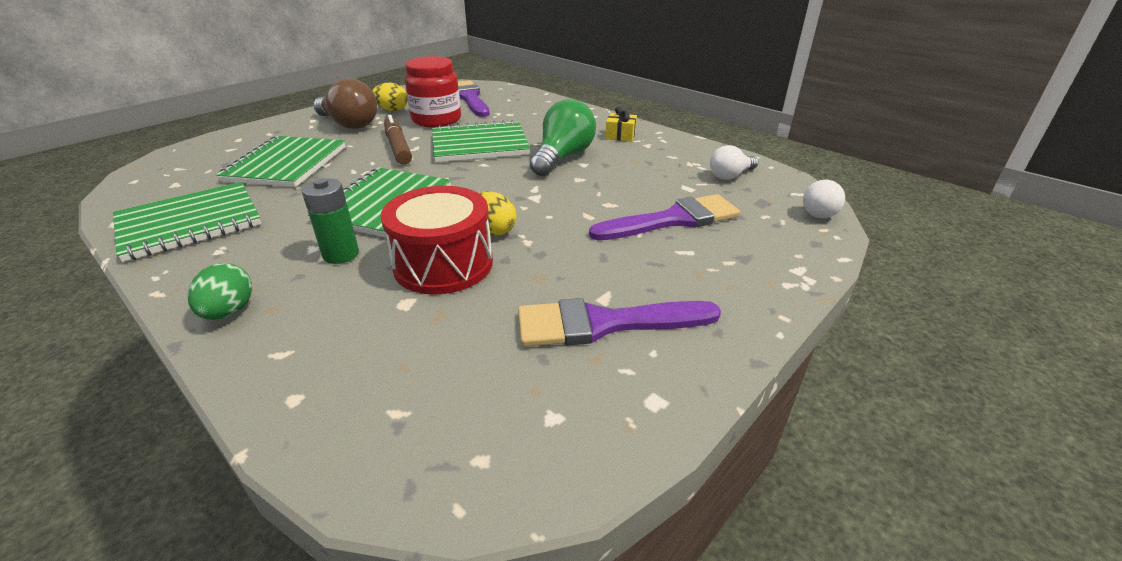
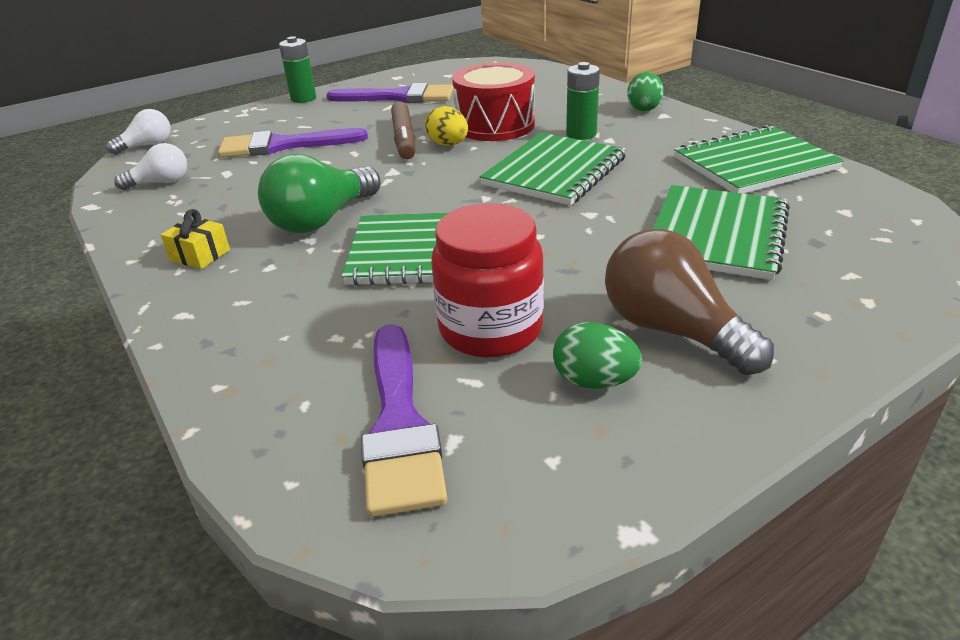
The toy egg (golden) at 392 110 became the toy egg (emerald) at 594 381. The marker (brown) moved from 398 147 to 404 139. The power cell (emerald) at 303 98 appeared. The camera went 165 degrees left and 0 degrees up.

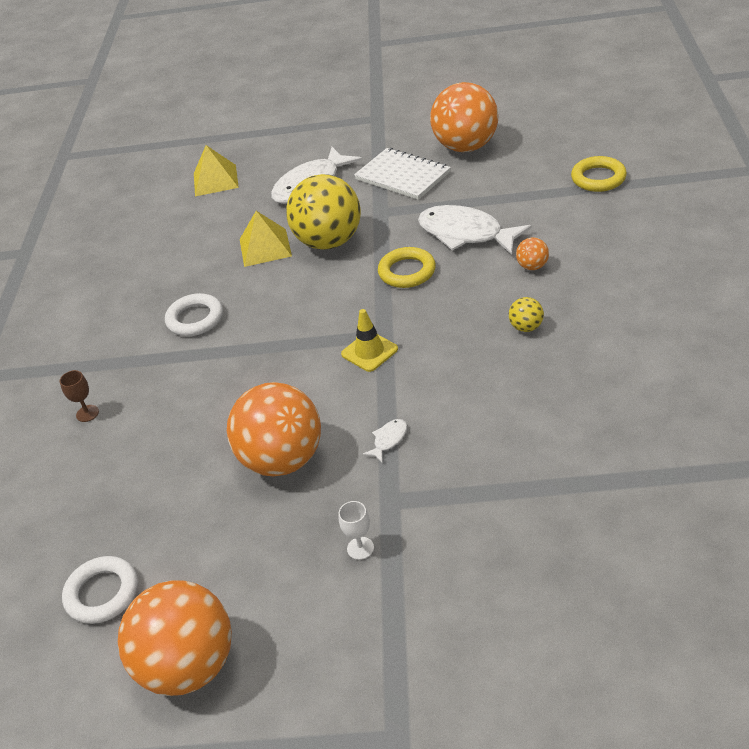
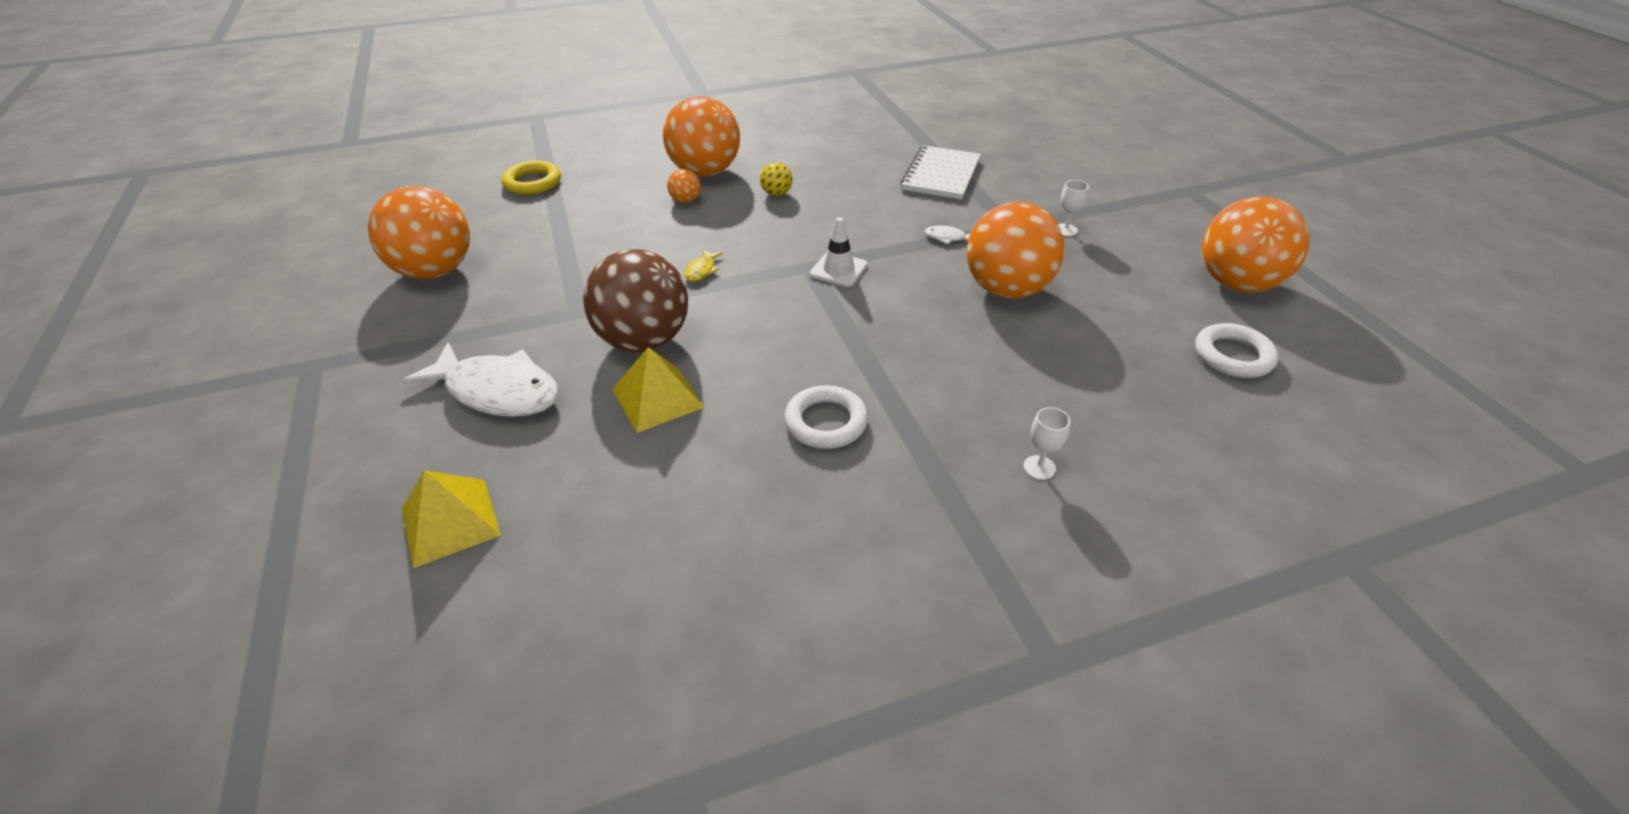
The notebook (pure white) moved from 402 176 to 941 175. The play ball (golden) at 329 242 became the play ball (brown) at 644 341. The toy fish (pure white) at 466 234 disappeared. The torus (golden) at 407 272 was replaced by the toy fish (golden) at 701 270. The traffic cone (golden) at 369 352 became the traffic cone (pure white) at 838 270. The wine glass (brown) at 87 413 became the wine glass (pure white) at 1039 467. The play ball (bright orange) at 705 172 appeared. The camera went 115 degrees left and 0 degrees up.

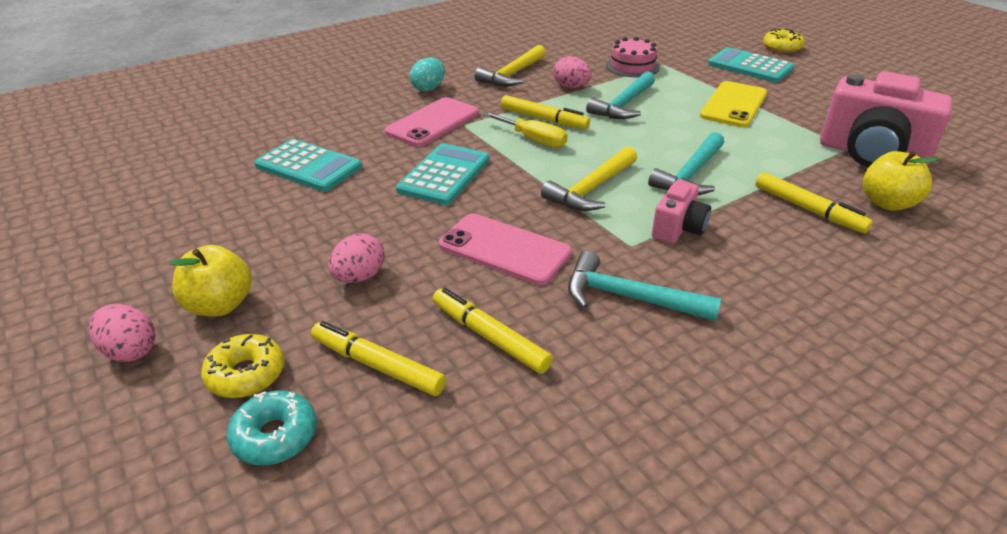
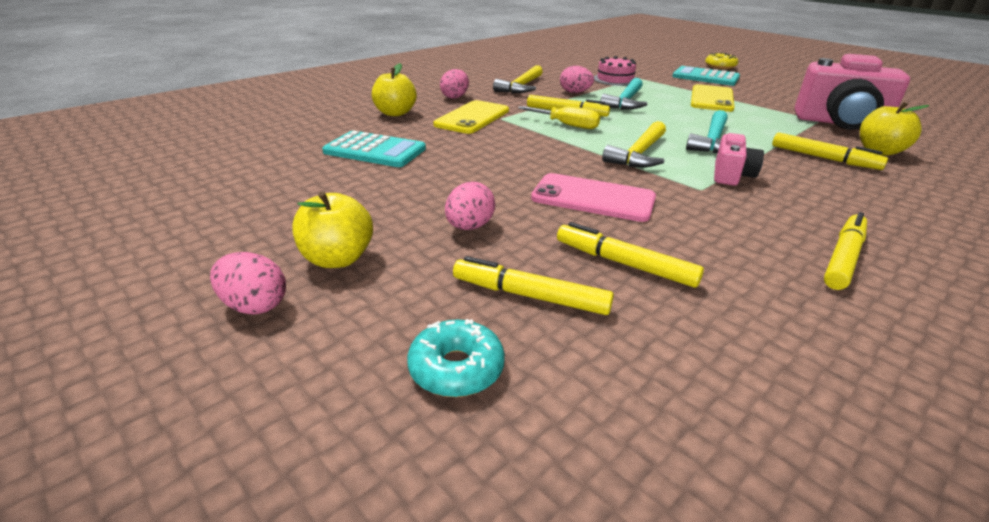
The toy egg (teal) at 428 88 became the toy egg (rosy) at 455 97. The mobile phone (rosy) at 433 122 became the mobile phone (golden) at 472 118. The adding machine (teal) at 444 175 disappeared. The claw hammer (teal) at 629 297 disappeared. The donut (golden) at 246 374 disappeared. The apple (golden) at 395 113 appeared. The marker (golden) at 843 258 appeared. The camera went 10 degrees left and 5 degrees down.

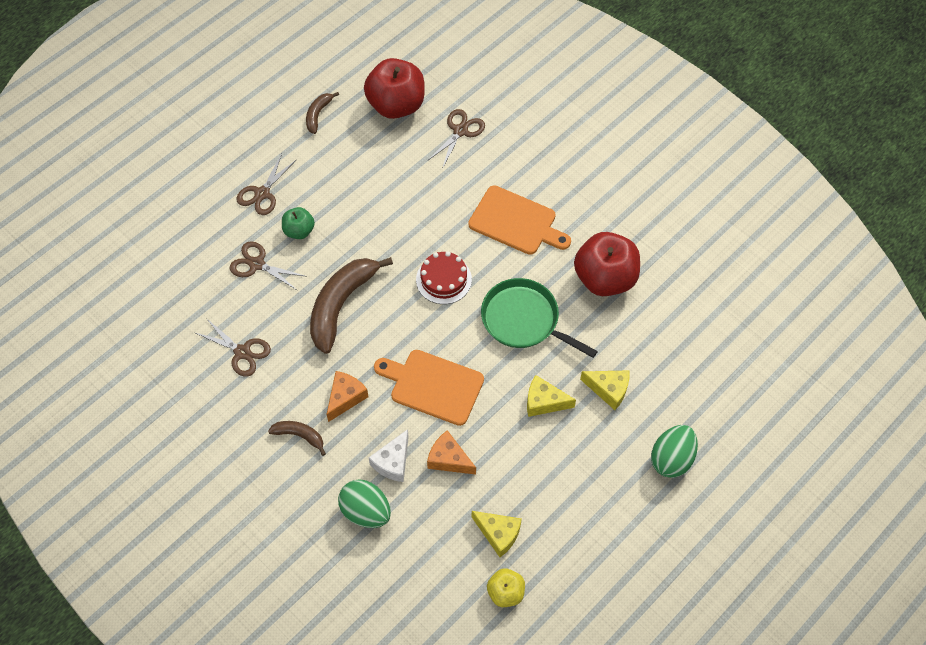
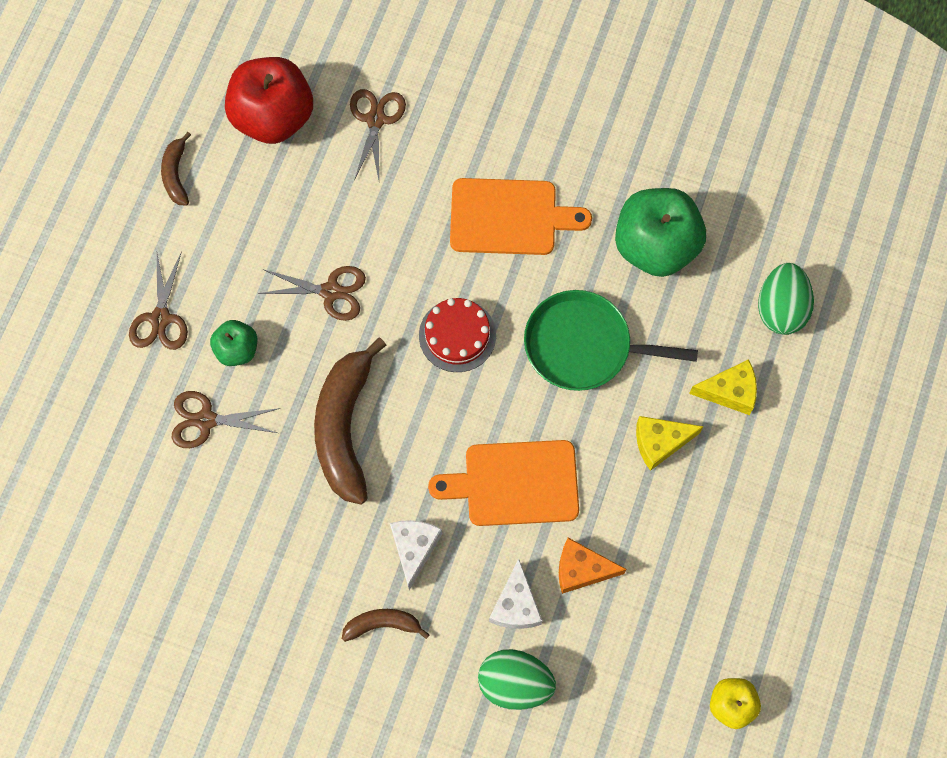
The apple (red) at 605 278 became the apple (emerald) at 655 246. The shears (brown) moved from 242 352 to 331 291. The cheese wedge (bright orange) at 345 398 became the cheese wedge (pure white) at 414 549. The toy egg (emerald) moved from 671 459 to 780 308. The cheese wedge (golden) at 498 533 disappeared. The camera went 25 degrees left and 10 degrees up.

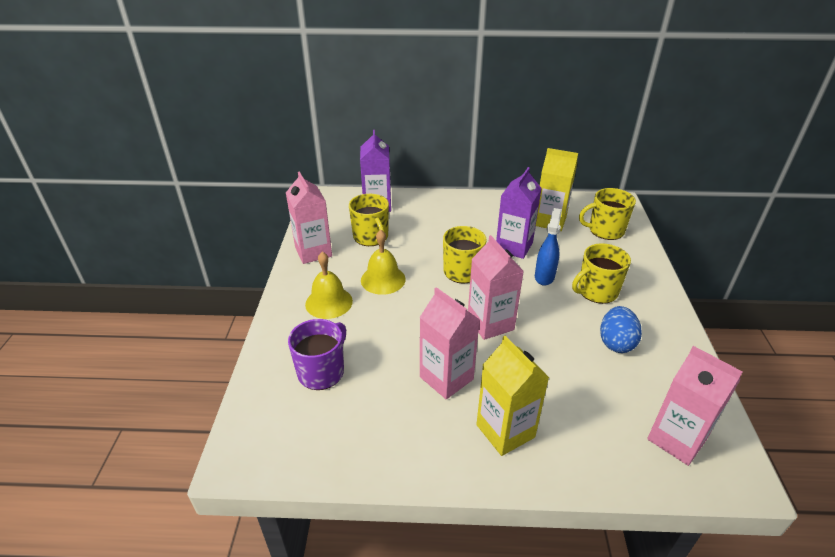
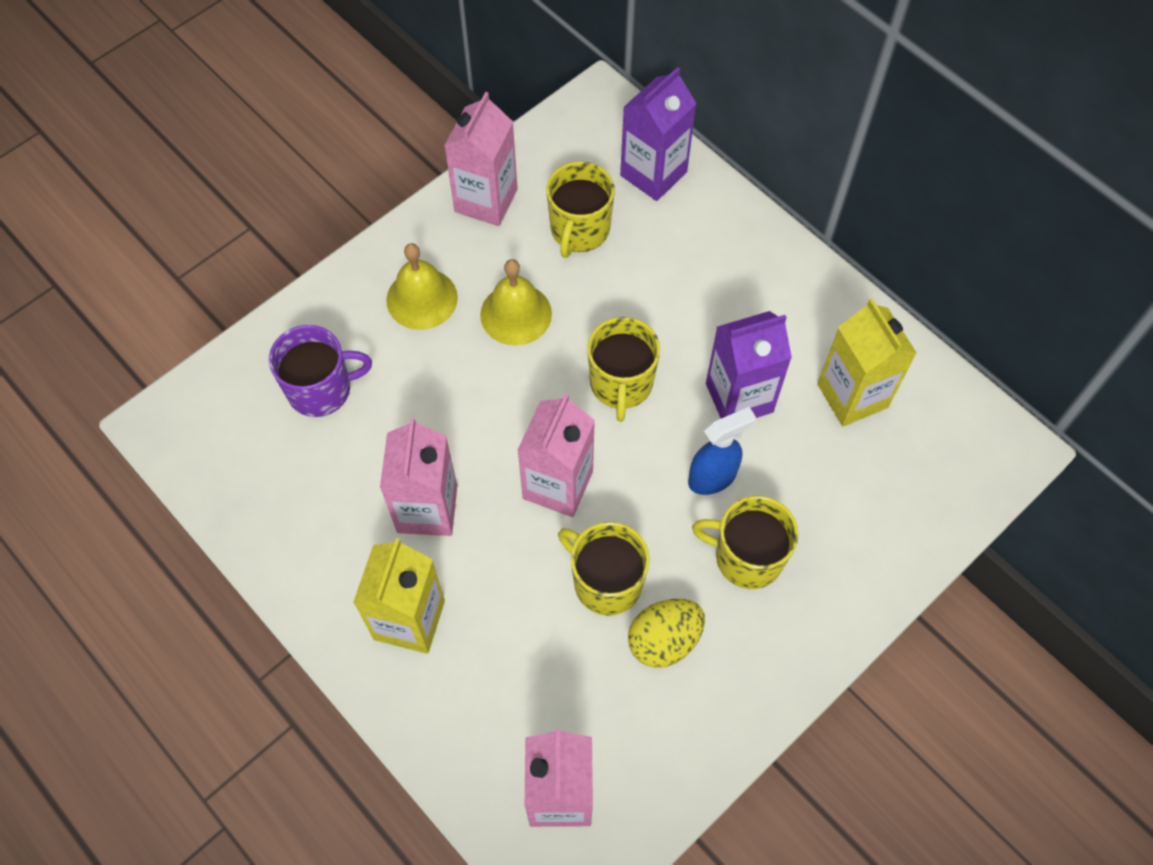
The mug (golden) moved from 605 230 to 606 582. The toy egg (royal blue) at 616 342 became the toy egg (golden) at 664 640. The camera went 45 degrees right and 25 degrees up.

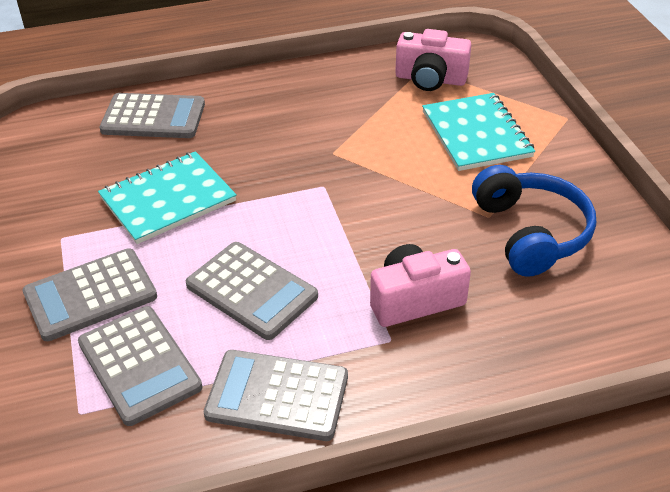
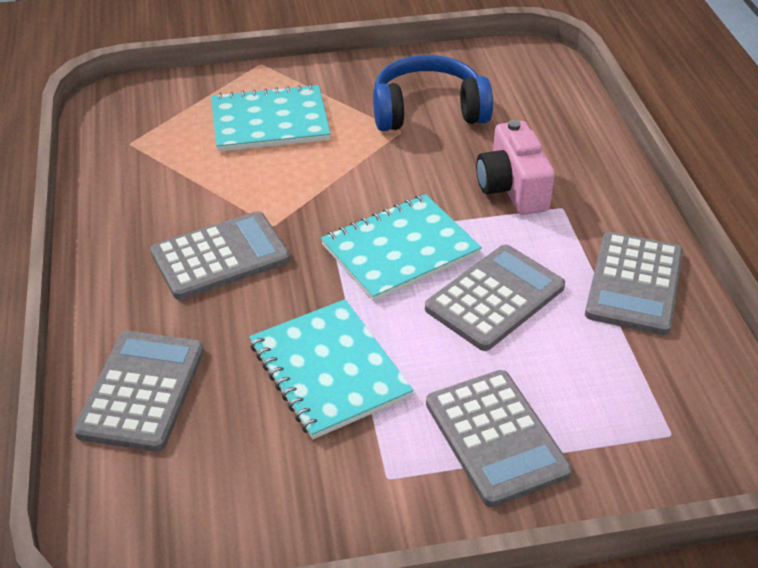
The photo camera (rosy) at 430 79 disappeared. The adding machine (ash-grey) moved from 139 365 to 220 256. The notebook (teal) at 400 250 appeared. The camera went 85 degrees left and 0 degrees up.

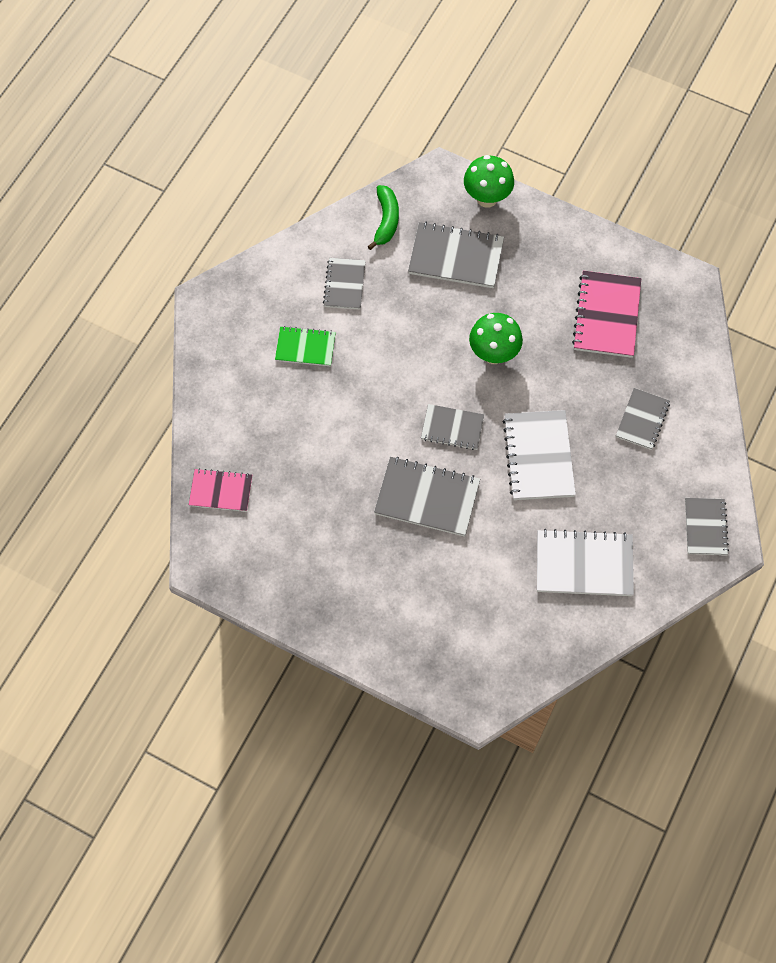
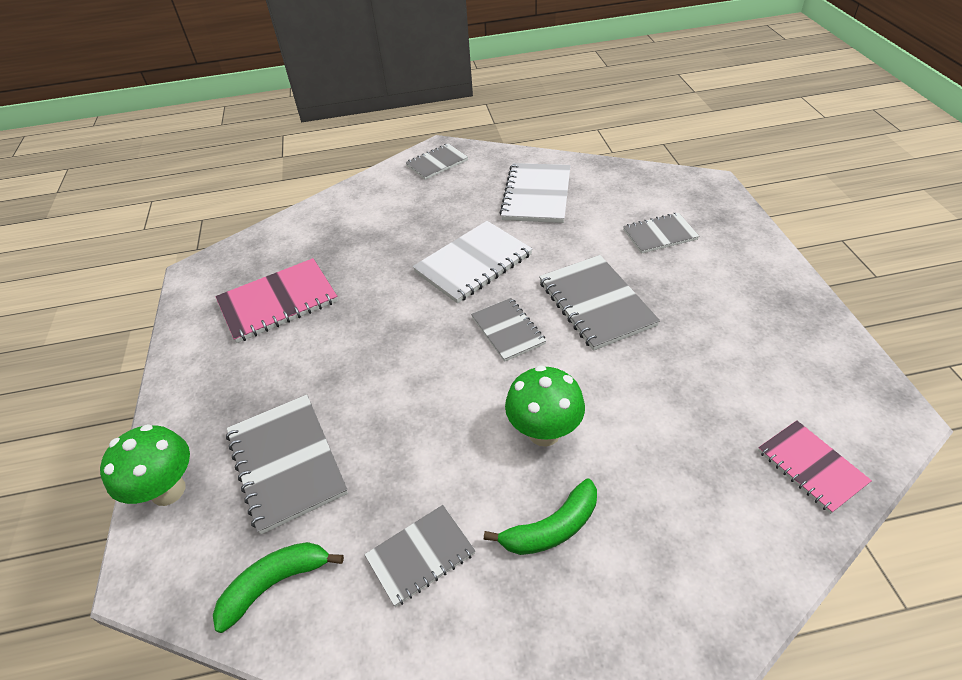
The toadstool (emerald) moved from 493 354 to 544 432. The notebook (emerald) at 305 347 was replaced by the banana (emerald) at 551 528. The notebook (ash-grey) moved from 642 420 to 659 235. The notebook (pure white) at 584 564 turned 45 degrees clockwise. The camera went 125 degrees left and 20 degrees down.

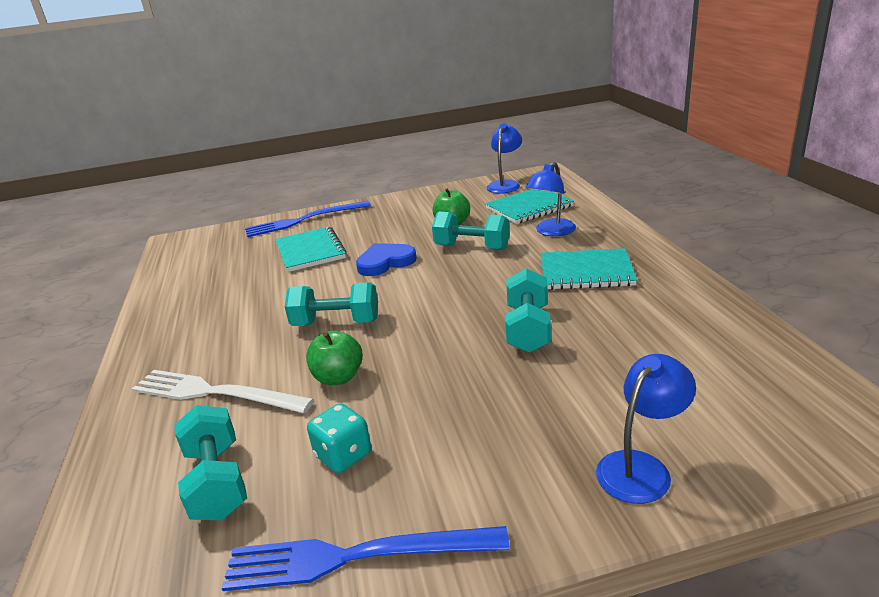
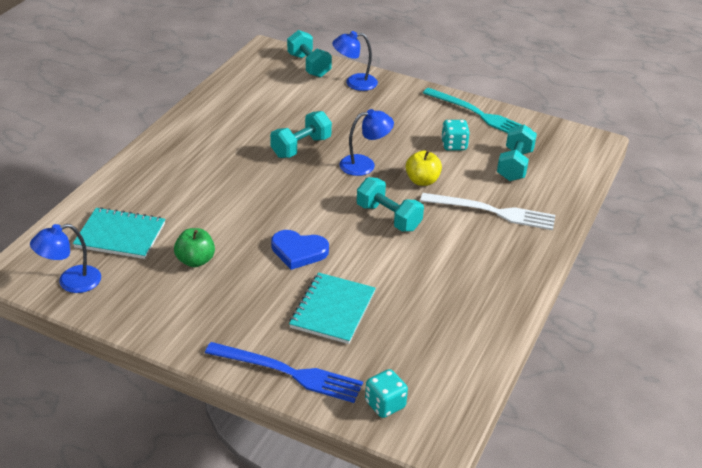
The reading lamp (royal blue) moved from 551 232 to 364 164. The hand weight (teal) moved from 472 247 to 309 65. The notebook (teal) at 586 272 disappeared. The apple (emerald) at 338 377 became the apple (golden) at 422 181. The table fork (pure white) at 215 393 turned 45 degrees counterclockwise. The table fork (royal blue) at 355 557 became the table fork (teal) at 478 114. The game die (teal) at 385 404 appeared. The camera went 145 degrees left and 10 degrees up.

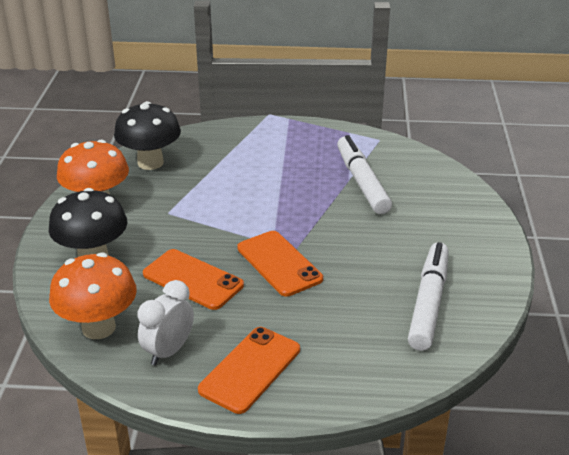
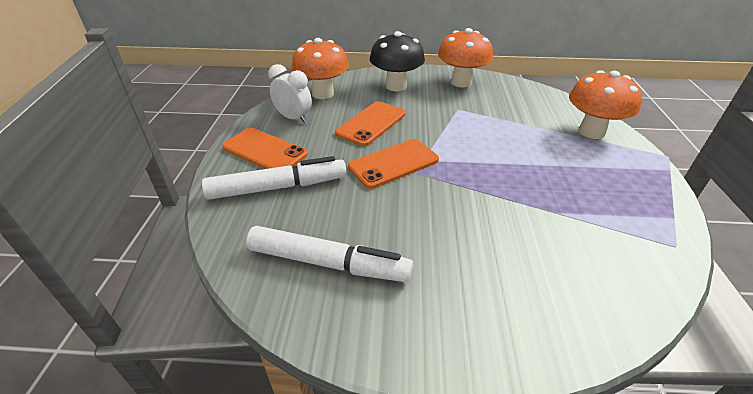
The toadstool (jet-black) at 150 163 disappeared. The marker (pure white) moved from 362 182 to 278 187. The toadstool (bright orange) at 591 132 appeared. The camera went 90 degrees right and 5 degrees up.

